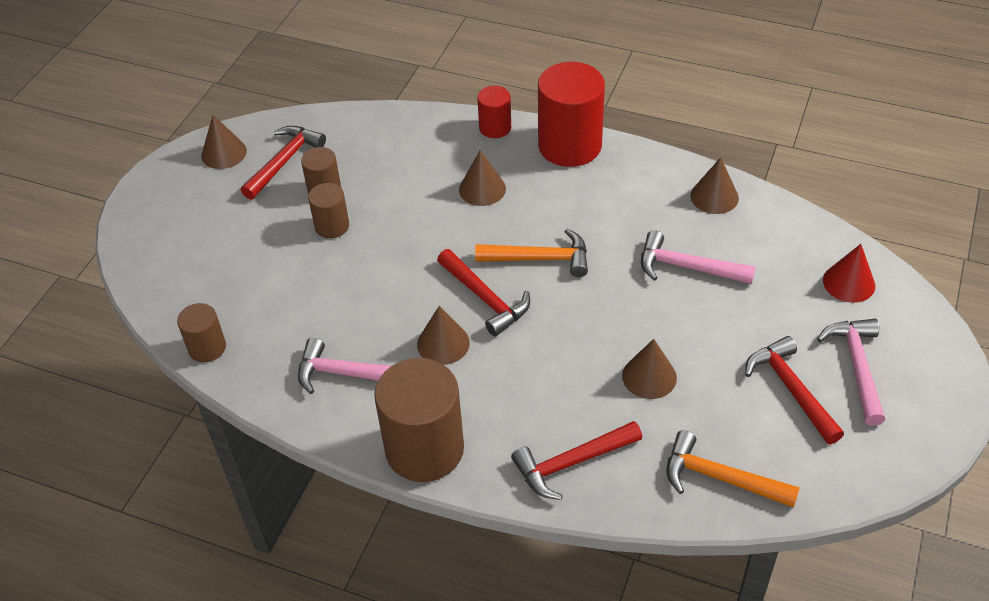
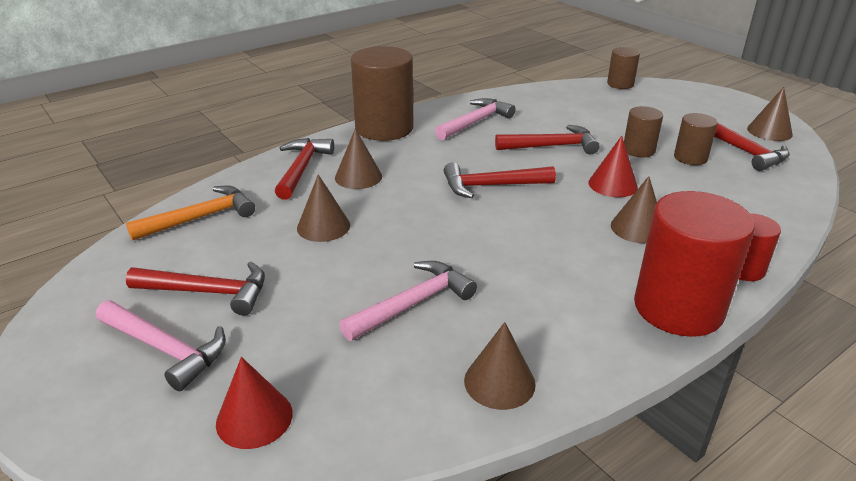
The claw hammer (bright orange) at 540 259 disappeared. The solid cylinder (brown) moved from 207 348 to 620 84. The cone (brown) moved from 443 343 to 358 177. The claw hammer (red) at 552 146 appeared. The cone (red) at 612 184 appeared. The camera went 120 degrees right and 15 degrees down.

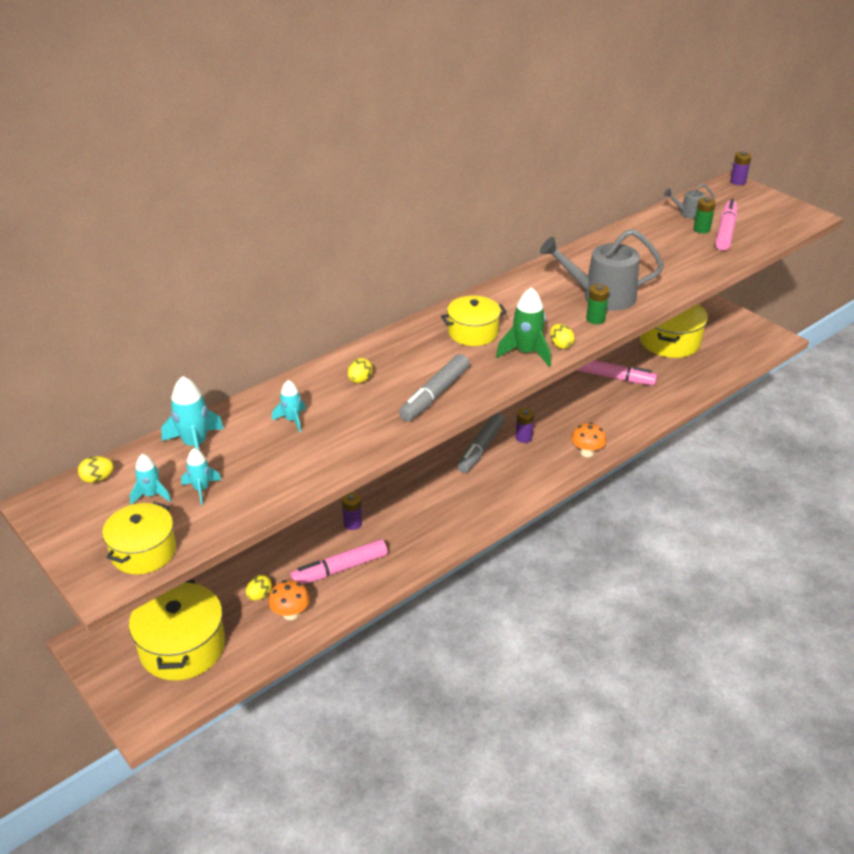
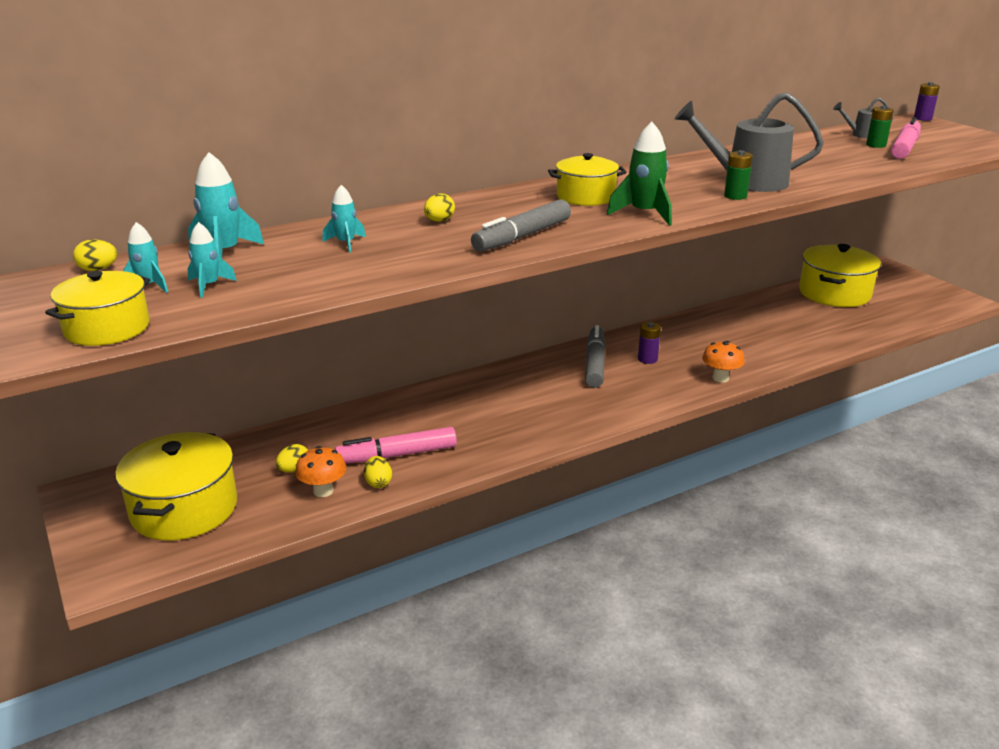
The toy egg (golden) moved from 560 345 to 378 483. The marker (rosy) at 614 377 disappeared. The marker (ash-grey) at 480 448 turned 150 degrees clockwise. The power cell (royal purple) at 352 523 disappeared. The camera went 10 degrees right and 10 degrees down.

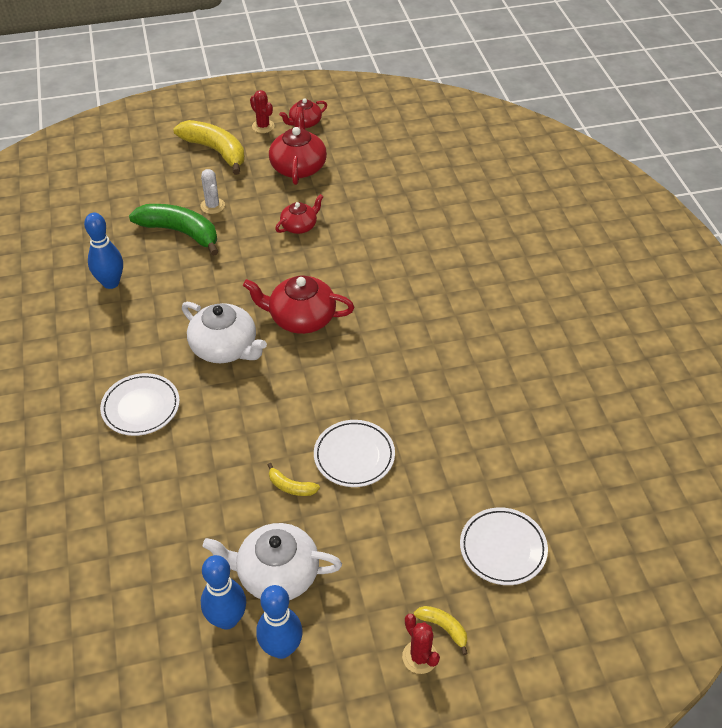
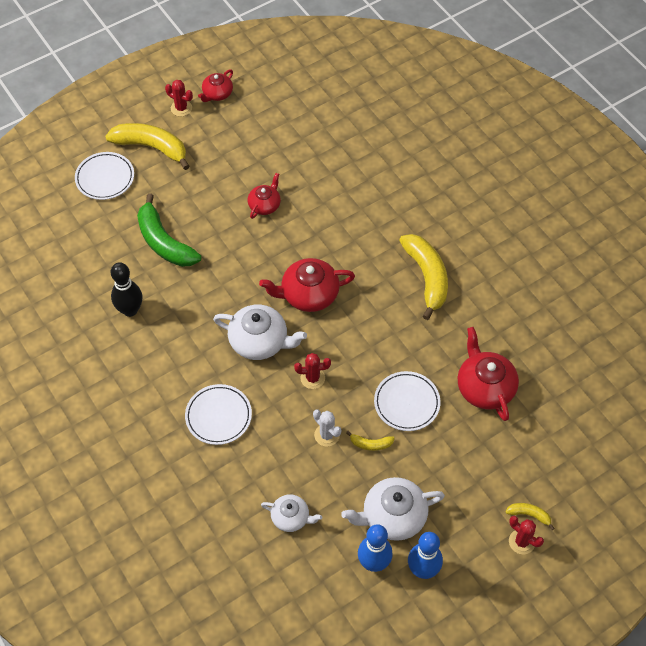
The teapot (red) moved from 298 167 to 484 387. The saguaro cactus (pure white) moved from 212 206 to 327 435. The banana (emerald) at 180 232 turned 135 degrees counterclockwise. The bowling pin (royal blue) at 111 283 became the bowling pin (jet-black) at 130 310. The flat dish (pure white) moved from 503 548 to 105 178. The banana (golden) at 427 277 appeared. The saguaro cactus (red) at 312 378 appeared. The teapot (pure white) at 291 517 appeared. The camera went 20 degrees left and 10 degrees up.

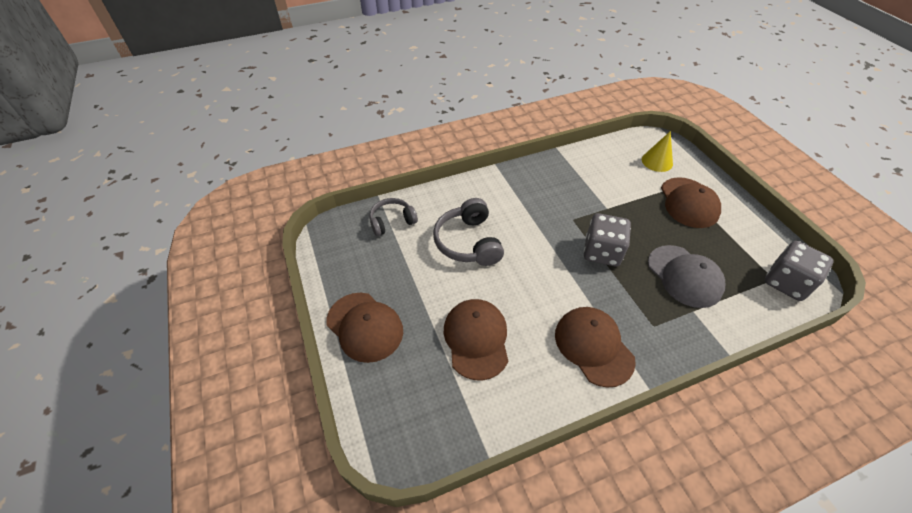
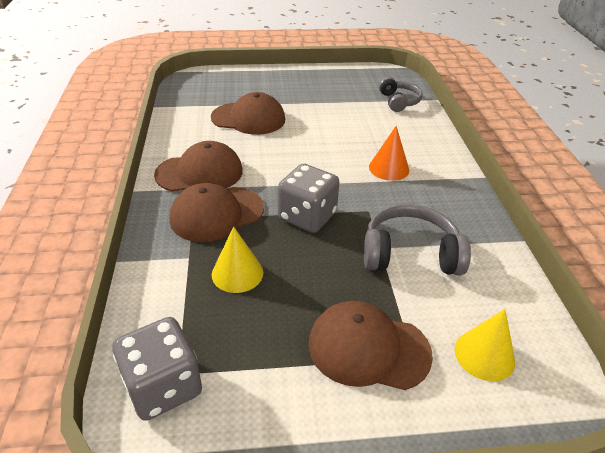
The over-ear headphones (ash-grey) moved from 468 242 to 410 254. The baseball cap (ash-grey) at 684 276 was replaced by the cone (golden) at 237 273. The baseball cap (brown) moved from 365 327 to 216 214. The cone (bright orange) at 389 168 appeared. The camera went 105 degrees right and 10 degrees down.

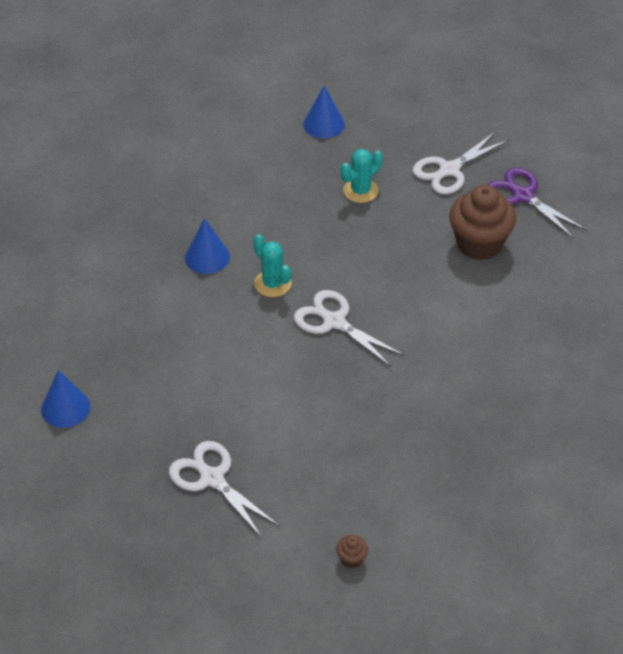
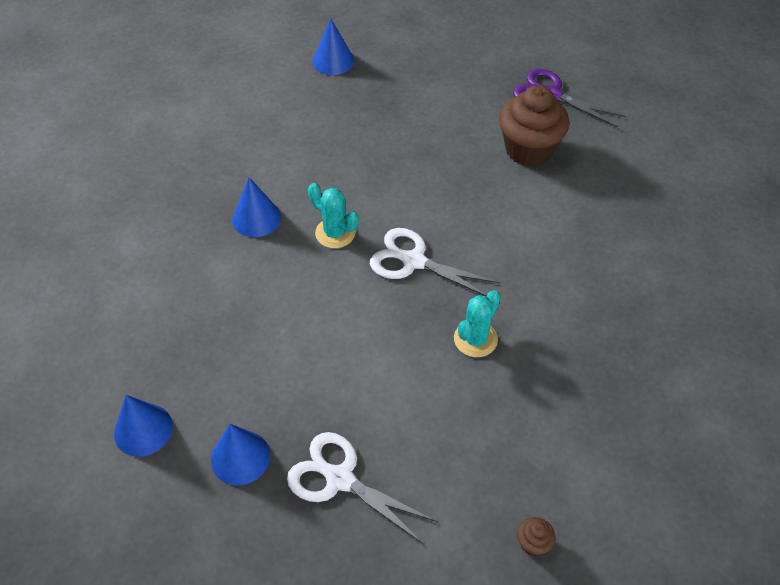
The shears (pure white) at 449 170 disappeared. The saguaro cactus (teal) moved from 360 191 to 475 339. The cone (royal blue) at 240 457 appeared. The camera went 15 degrees left and 5 degrees up.

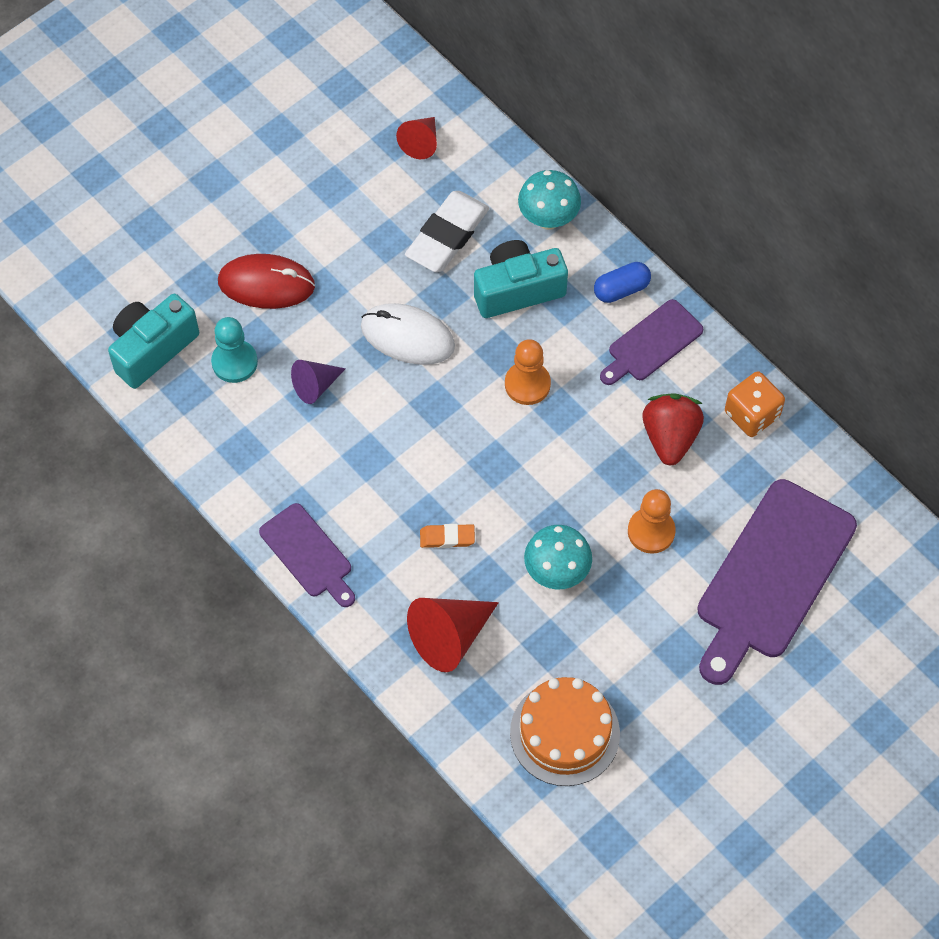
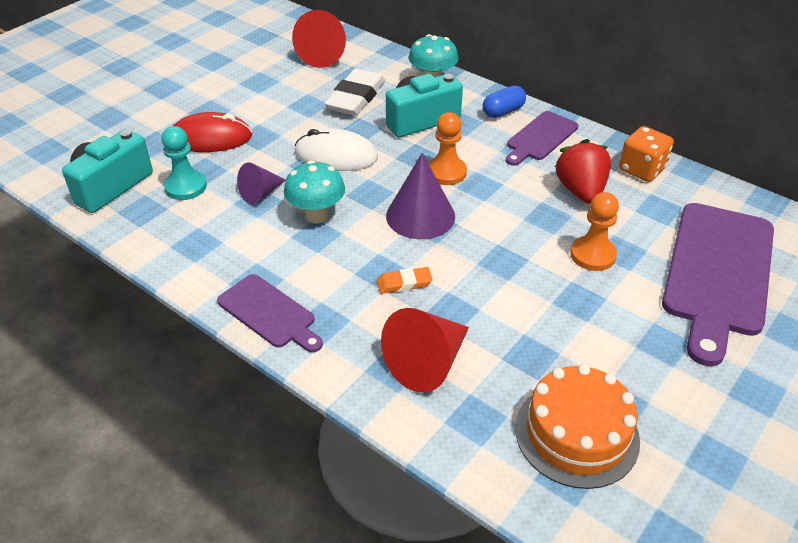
The cone (red) at 421 142 changed to 1.64 times the size. The toadstool (teal) moved from 556 572 to 316 215. The cone (royal purple) at 420 216 appeared. The camera went 10 degrees left and 20 degrees down.

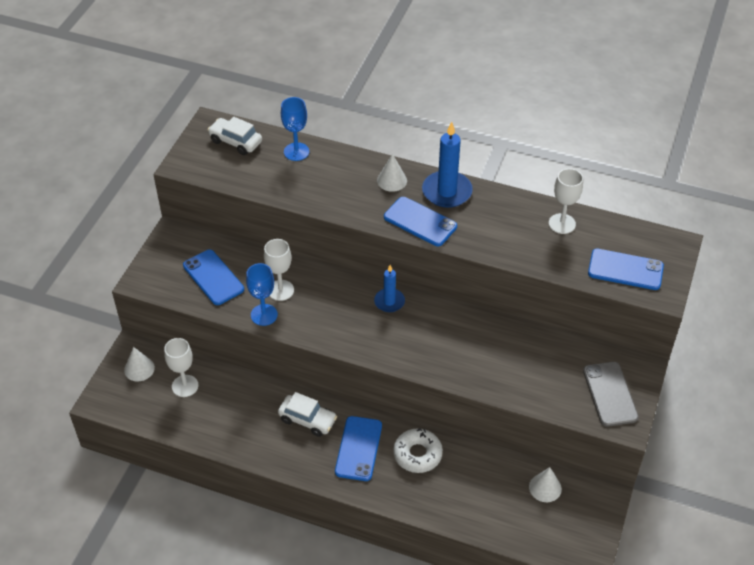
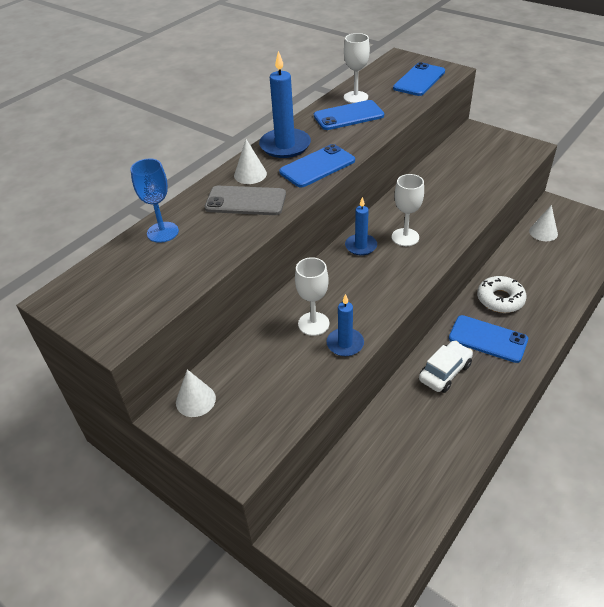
The toy car (pure white) at 235 141 disappeared. The mobile phone (royal blue) moved from 213 277 to 348 116. The wine glass (royal blue) at 264 315 was replaced by the wax candle (royal blue) at 345 344. The wine glass (pure white) moved from 185 386 to 405 237. The cone (pure white) moved from 139 369 to 195 400. The mobile phone (ash-grey) moved from 610 394 to 245 201. The camera went 70 degrees left and 5 degrees down.

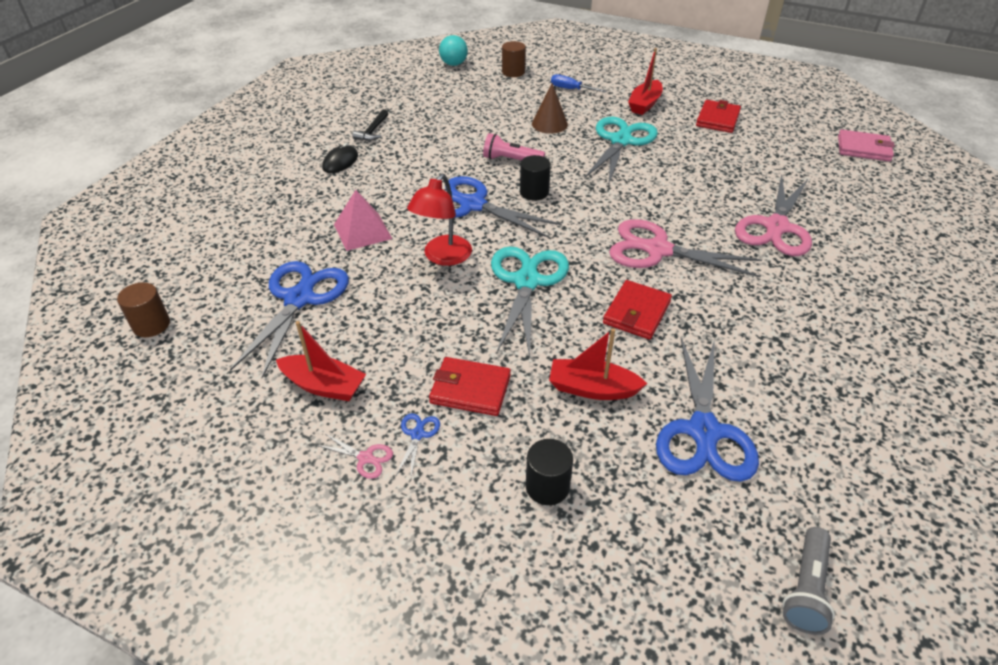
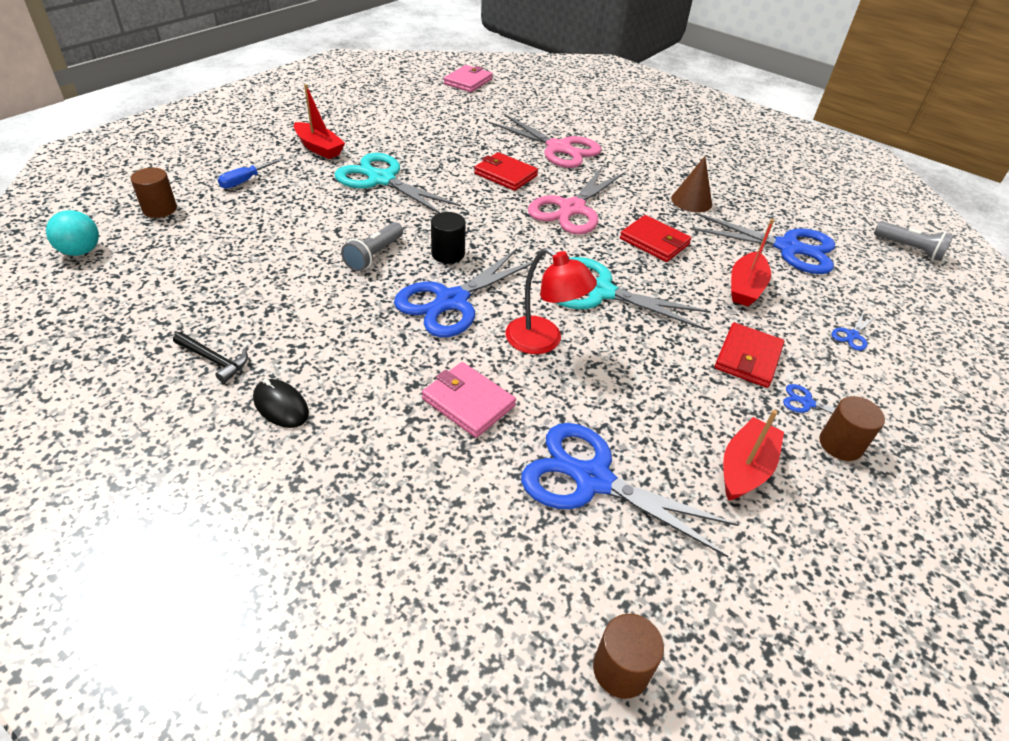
The cone (brown) moved from 549 124 to 691 201. The card wallet (red) moved from 717 119 to 505 175. The torch (rosy) at 511 160 became the torch (ash-grey) at 374 255. The solid pyramid (rosy) at 362 231 was replaced by the card wallet (rosy) at 468 402. The shears (rosy) at 366 458 was replaced by the solid cylinder (brown) at 840 444. The solid cylinder (jet-black) at 547 486 was replaced by the shears (royal blue) at 852 335. The camera went 80 degrees left and 0 degrees up.

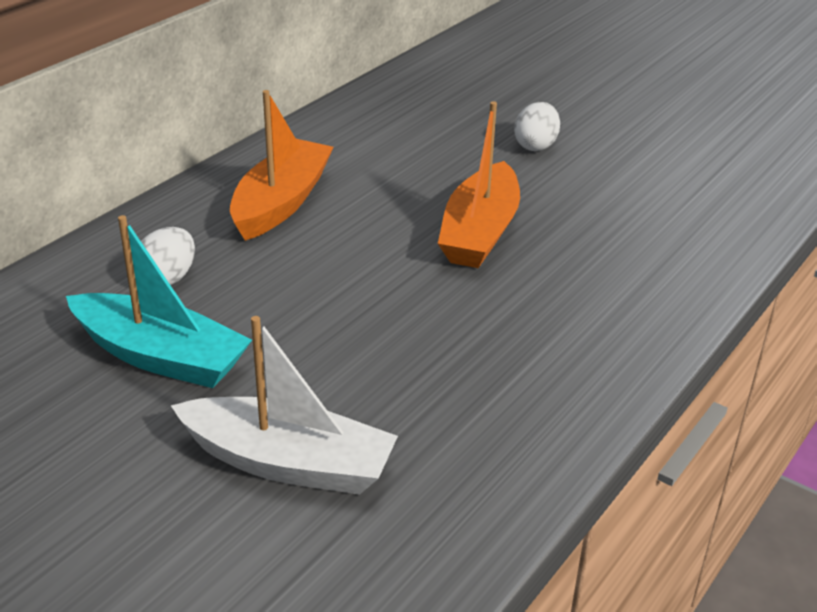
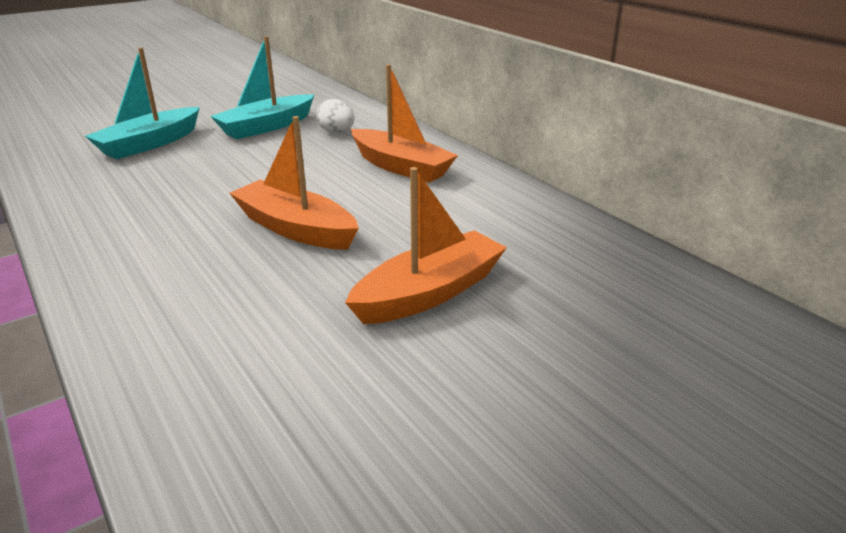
The toy egg (pure white) at 535 145 was replaced by the sailboat (bright orange) at 429 293. The sailboat (pure white) at 289 463 became the sailboat (teal) at 149 144. The camera went 110 degrees right and 5 degrees down.

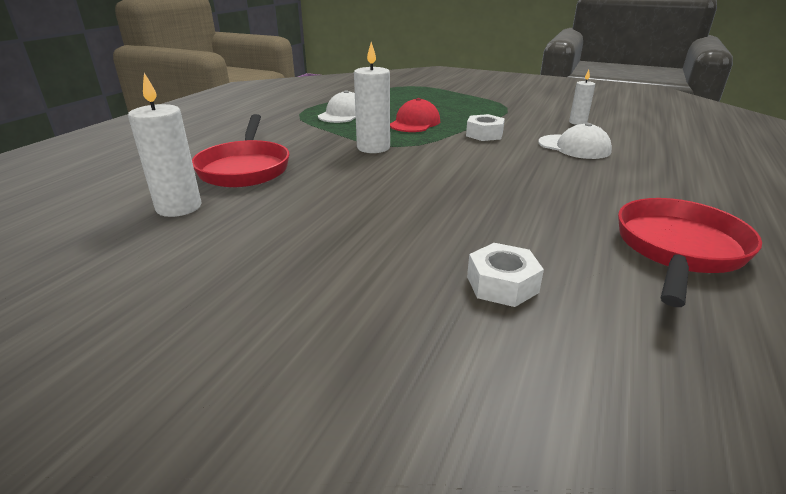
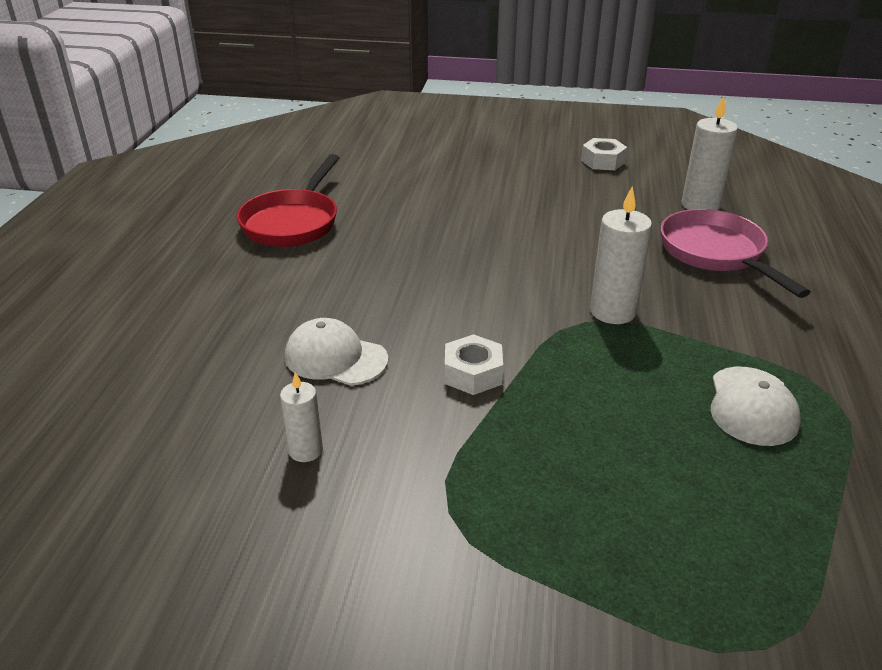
The baseball cap (red) at 415 123 disappeared. The frying pan (red) at 245 168 became the frying pan (rosy) at 716 254. The hexagon nut (pure white) moved from 502 284 to 603 161. The camera went 165 degrees right and 5 degrees up.

